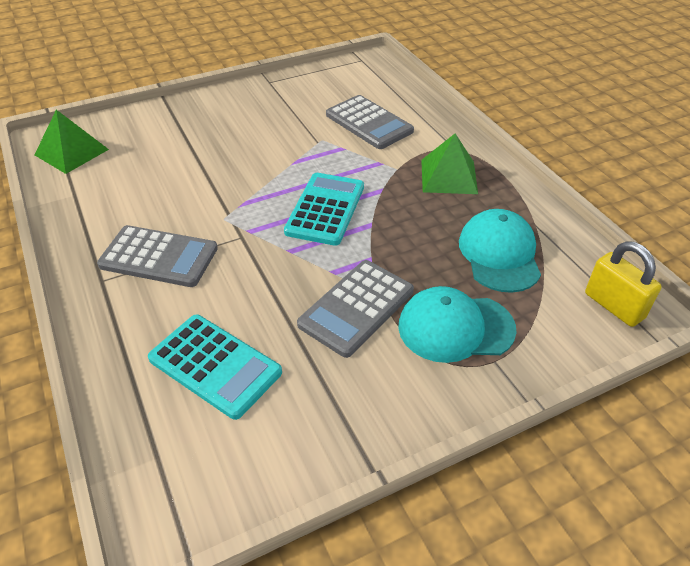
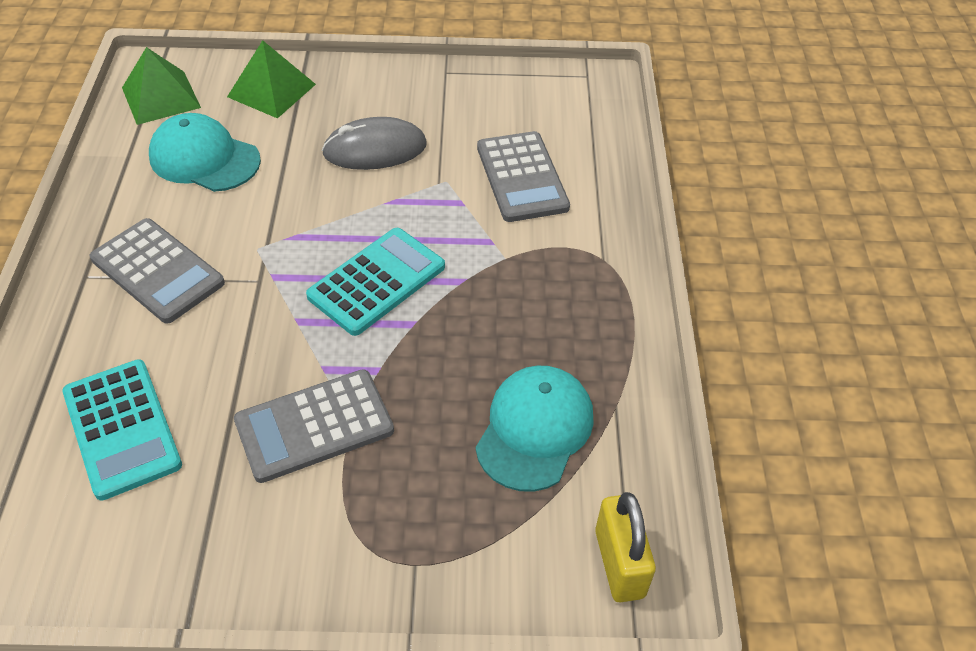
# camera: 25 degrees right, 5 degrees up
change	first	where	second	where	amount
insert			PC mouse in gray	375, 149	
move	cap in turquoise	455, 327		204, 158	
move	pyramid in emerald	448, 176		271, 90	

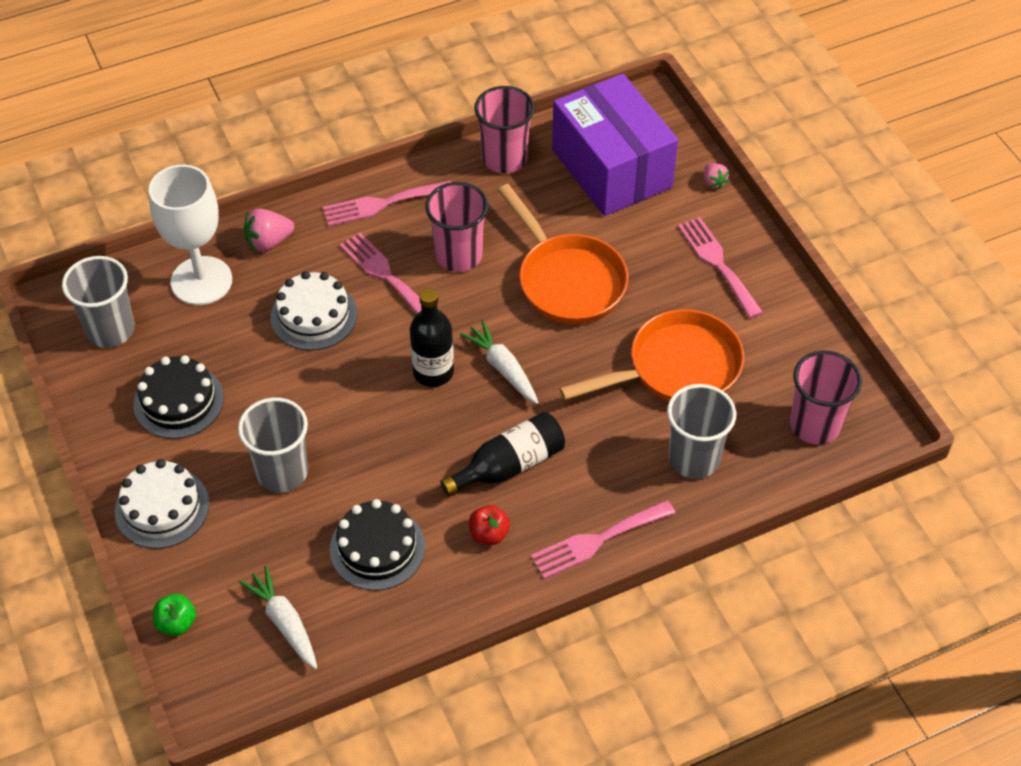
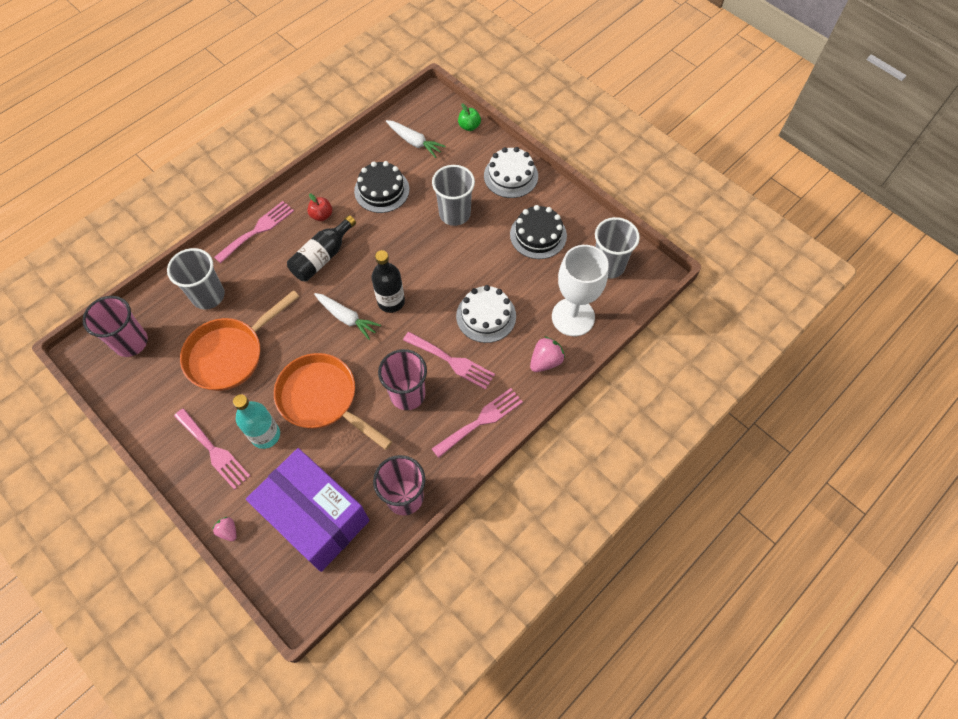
# camera: 160 degrees right, 10 degrees up
change	first	where	second	where	amount
insert			flask in turquoise	265, 435	

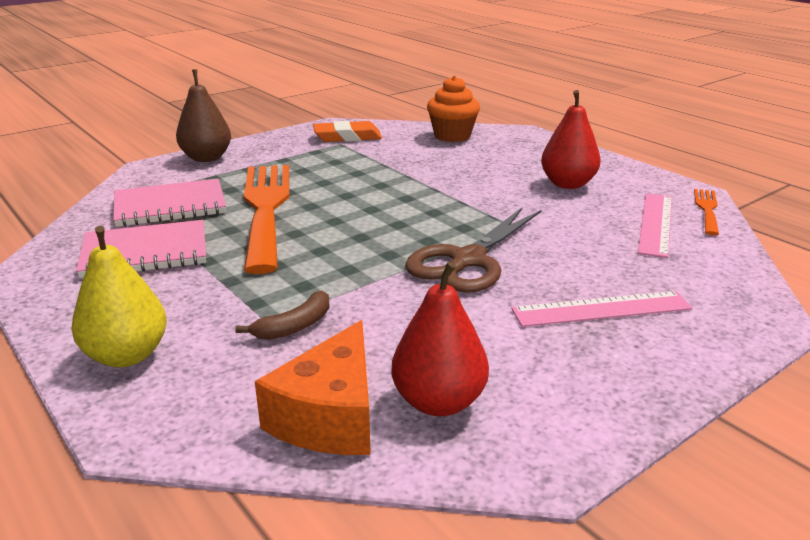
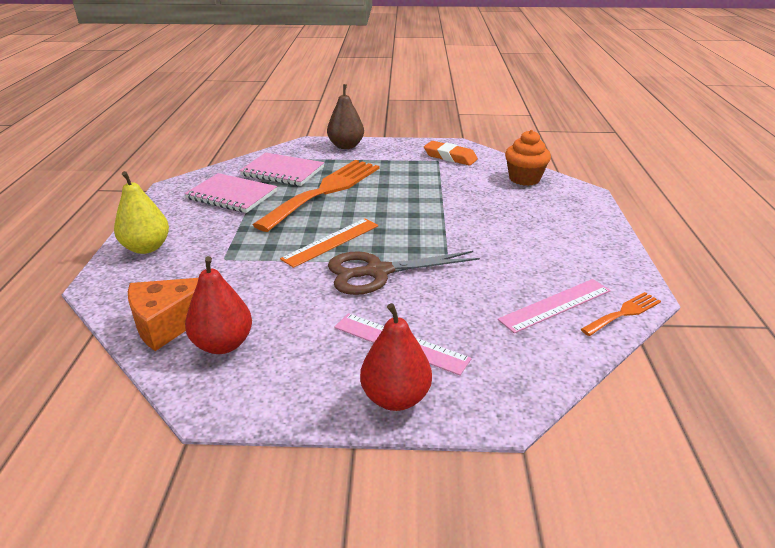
# camera: 40 degrees right, 5 degrees up
change	first	where	second	where	amount
delete	banana in brown	294, 326			
insert			measuring stick in orange	331, 242	
move	pear fruit in scarlet	567, 184		395, 398	

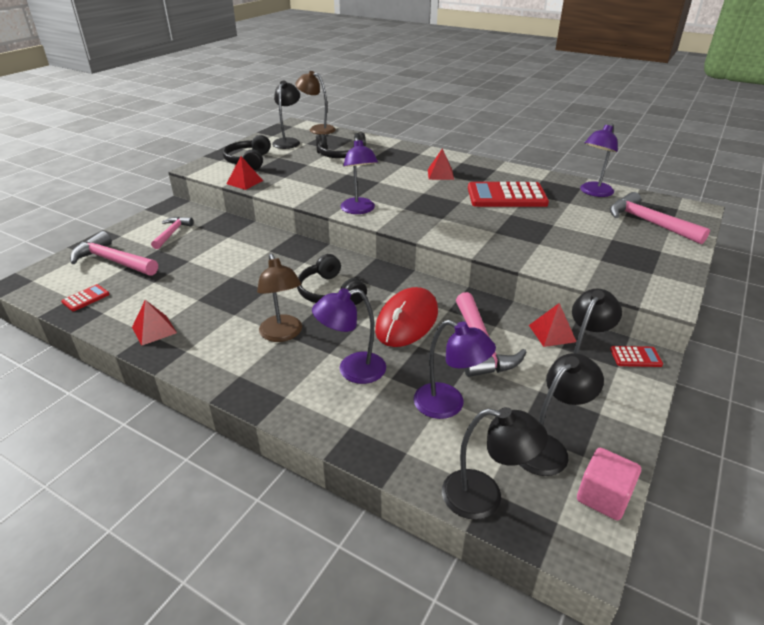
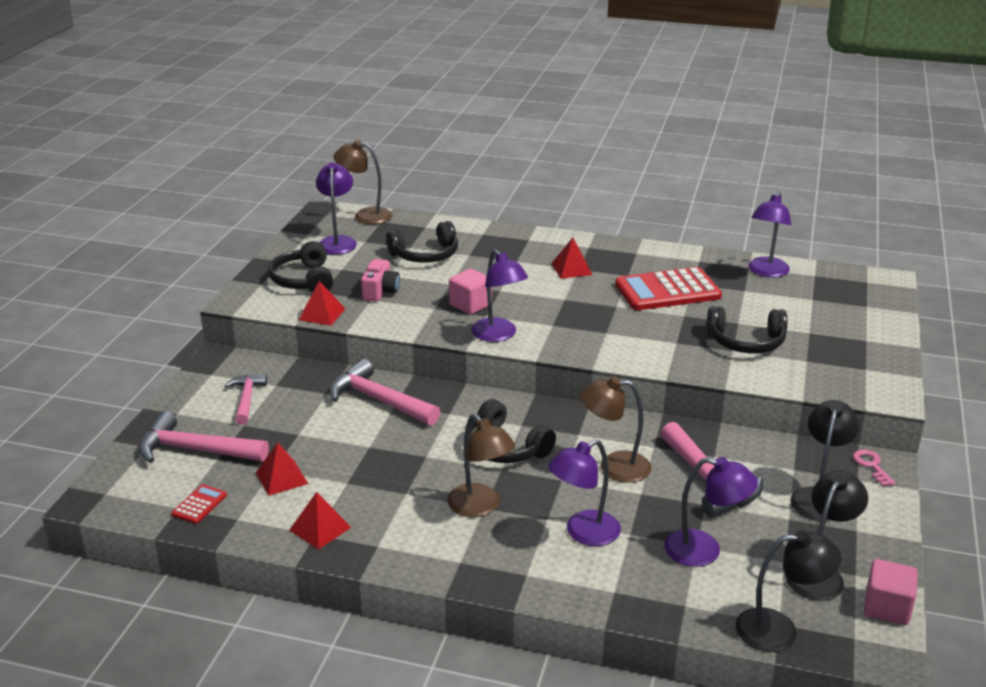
# camera: 15 degrees left, 5 degrees down
change	first	where	second	where	amount
insert			camera in rosy	380, 291	
insert			solid cube in rosy	470, 305	
insert			headphones in black	746, 342	
move	pyramid in scarlet	552, 333		282, 478	
move	carpenter's hammer in rosy	648, 222		379, 400	
replace	PC mouse in scarlet	407, 321	lamp in brown	614, 466	
replace	adding machine in scarlet	635, 357	door key in rosy	872, 466	
recolor	lamp in black	288, 141	lamp in royal purple	337, 241	

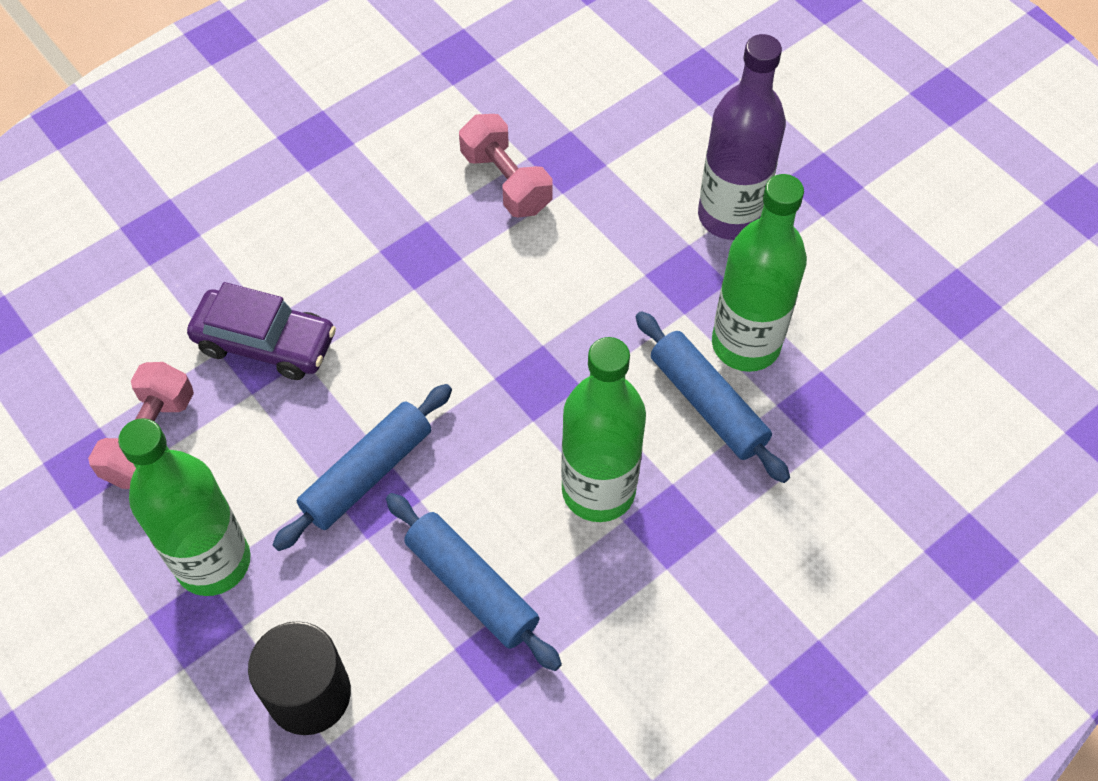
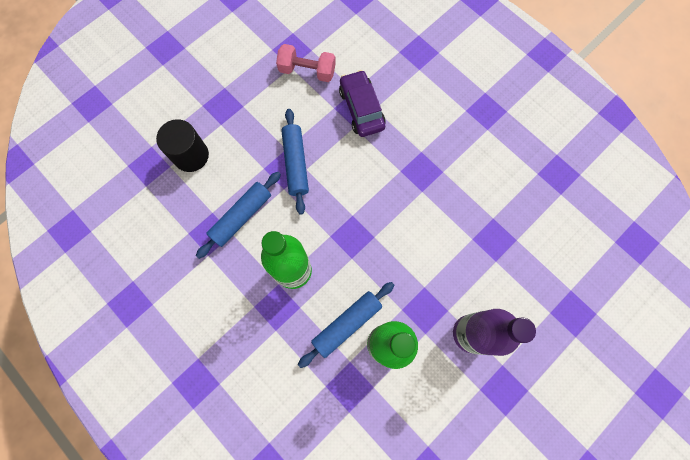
# camera: 85 degrees right, 15 degrees up
change	first	where	second	where	amount
delete	flask in emerald	213, 562			
delete	free weight in rosy	506, 181			
rotate	toy car in royal purple	265, 343		361, 109	150 degrees clockwise
rotate	dough roller in blue	367, 474		295, 164	45 degrees clockwise

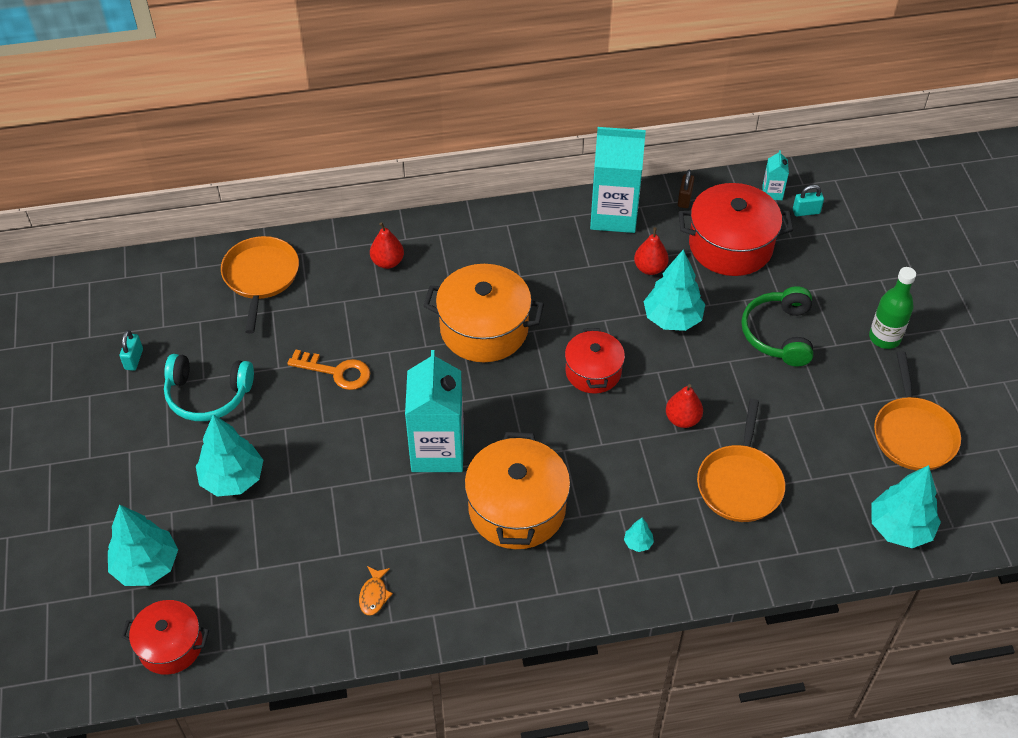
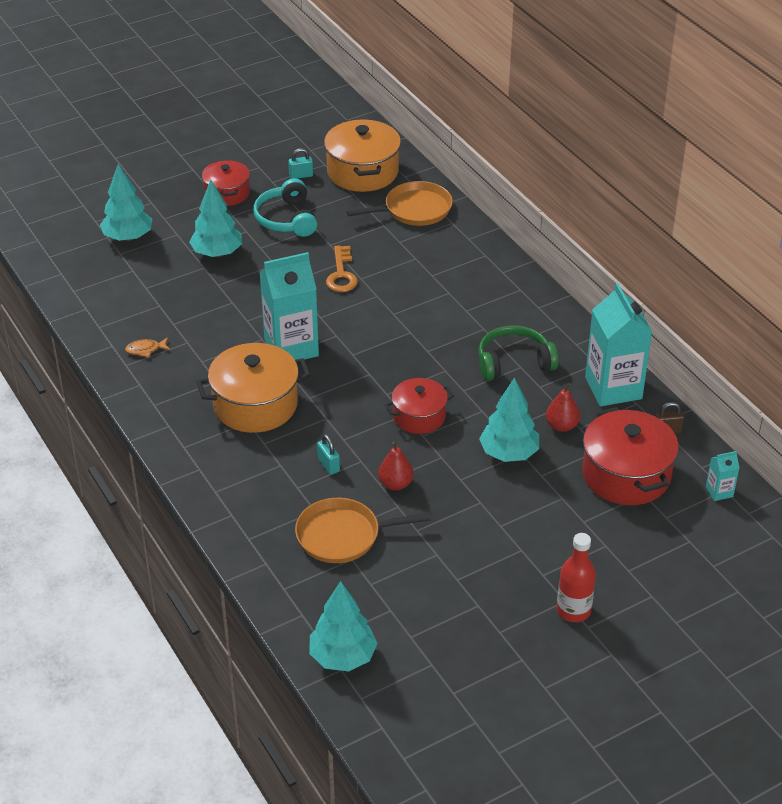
# camera: 70 degrees right, 10 degrees down
change	first	where	second	where	amount
delete	pear fruit in scarlet	387, 262			
delete	fir tree in turquoise	638, 543			
delete	frying pan in orange	913, 434			
move	stockpot in scarlet	170, 645		227, 193	
move	stockpot in orange	484, 329		362, 172	
move	headphones in emerald	778, 334		514, 362	
move	lock in turquoise	806, 212		328, 465	
recolor	flask in emerald	884, 338	flask in scarlet	573, 610	

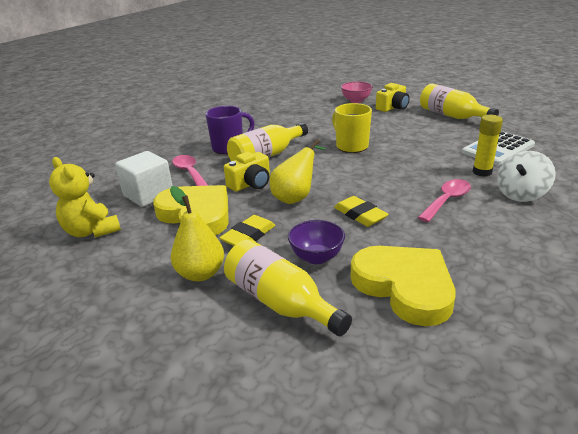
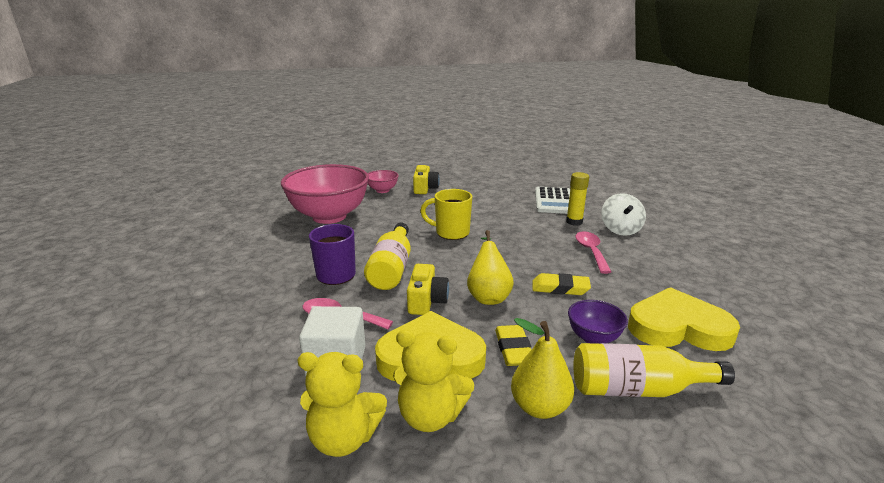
# camera: 45 degrees left, 5 degrees down
change	first	where	second	where	amount
delete	flask in bright yellow	452, 116			
insert			bowl in rosy	329, 216	
insert			teddy in bright yellow	430, 416	

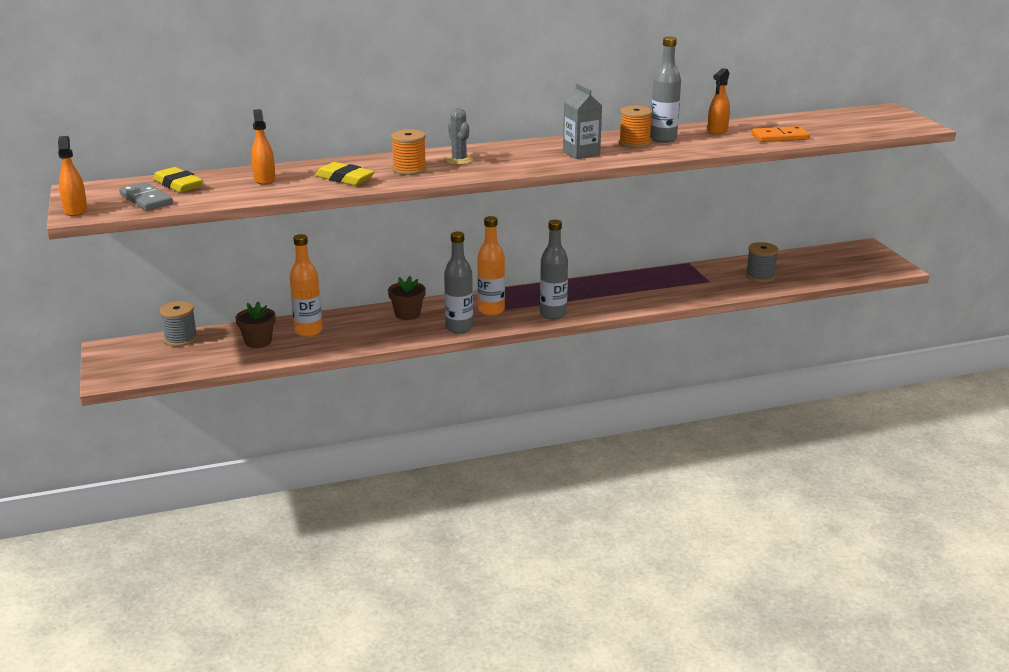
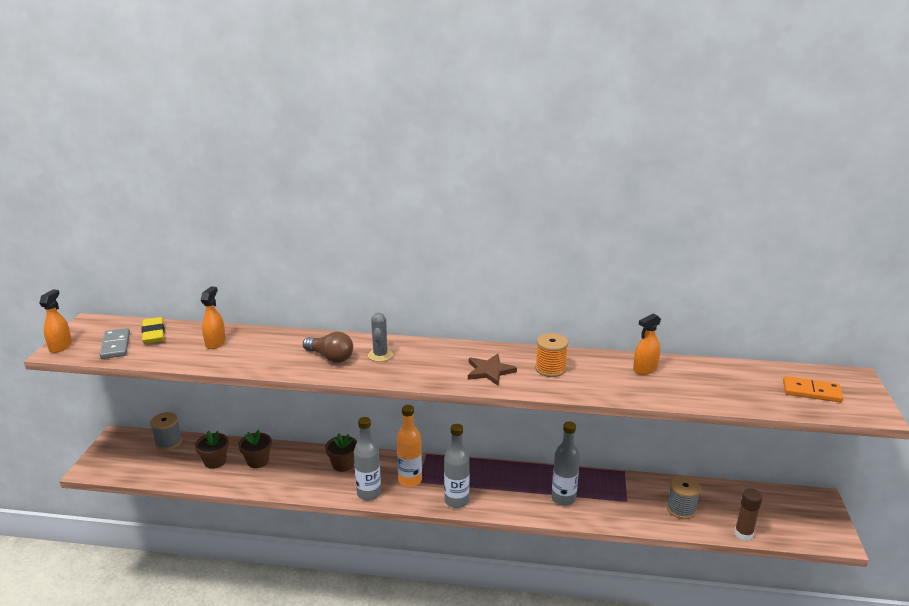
# camera: 25 degrees right, 0 degrees up
change	first	where	second	where	amount
delete	eraser in bright yellow	345, 178			
insert			stick of glue in brown	743, 534	
move	flask in gray	663, 139		563, 498	
move	domino in orange	780, 137		811, 392	
replace	flask in orange	308, 331	potted plant in brown	257, 461	
replace	bobbin in orange	409, 169	light bulb in brown	330, 357	
replace	carton in gray	581, 153	five-pointed star in brown	490, 371	

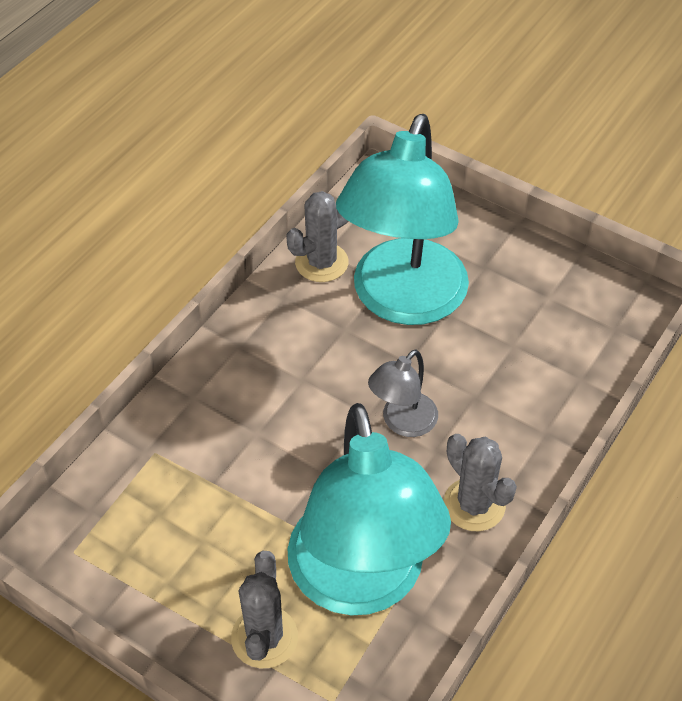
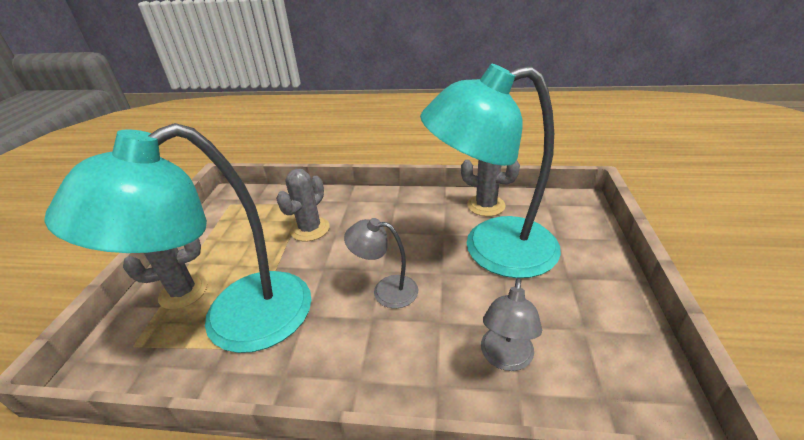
# camera: 65 degrees right, 15 degrees down
change	first	where	second	where	amount
insert			lamp in gray	505, 358	
move	cactus in gray	474, 505		310, 229	

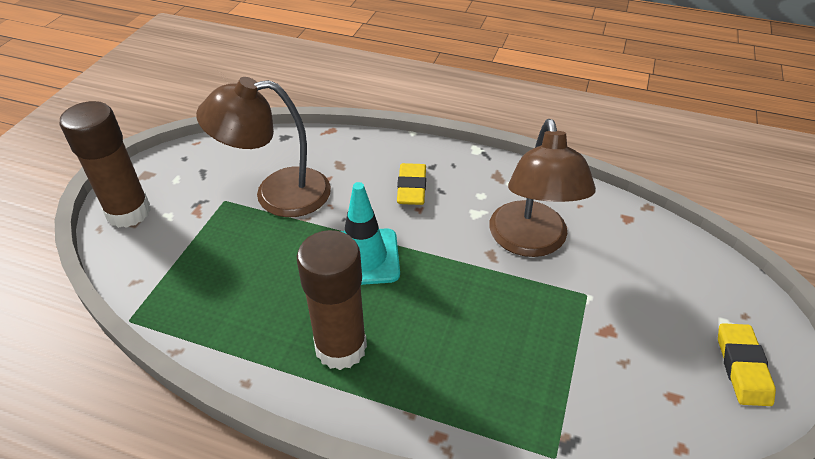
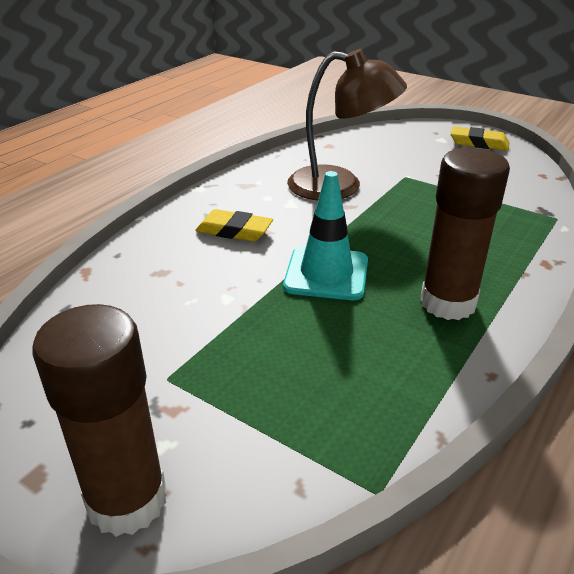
# camera: 75 degrees left, 10 degrees down
change	first	where	second	where	amount
delete	lamp in brown	277, 194			

